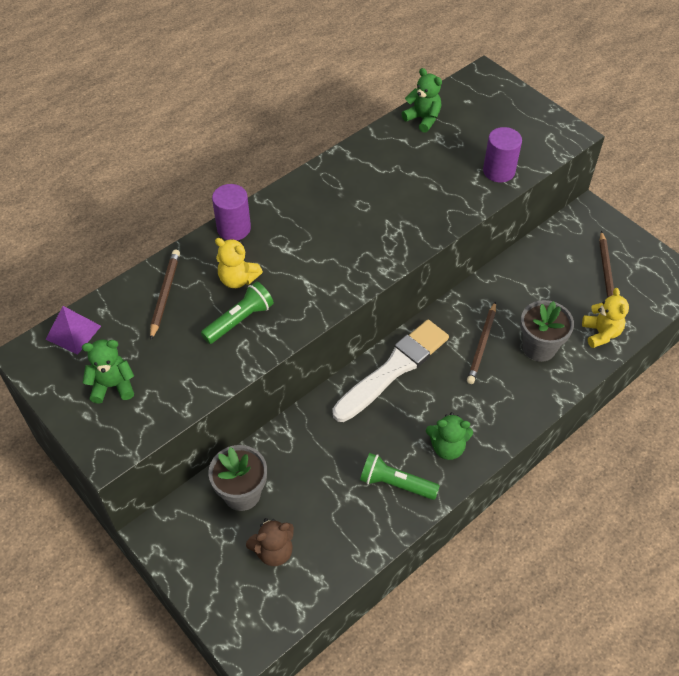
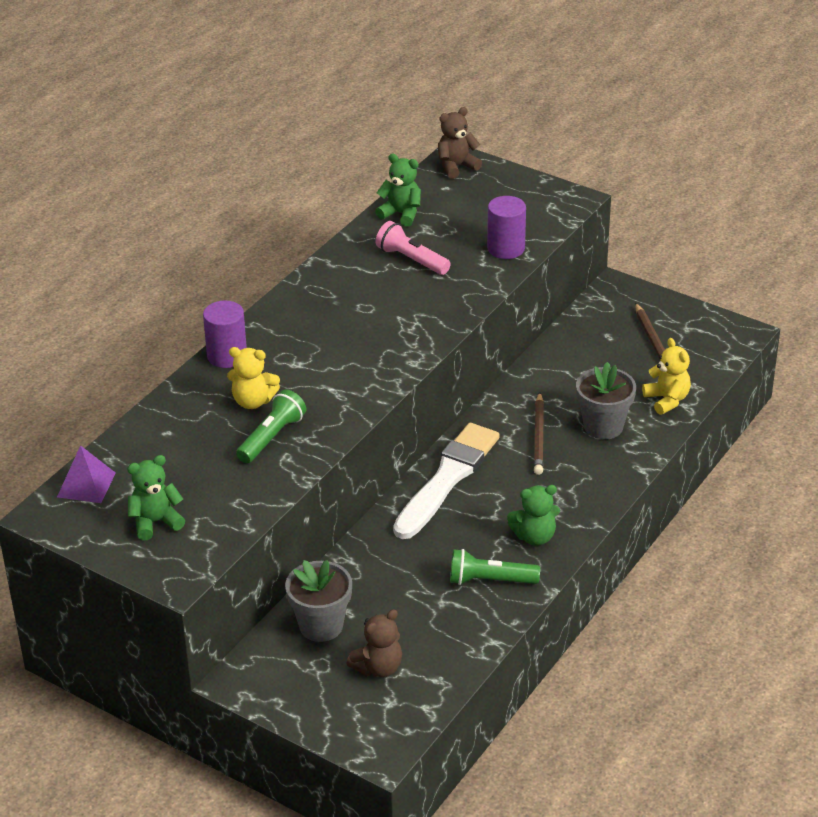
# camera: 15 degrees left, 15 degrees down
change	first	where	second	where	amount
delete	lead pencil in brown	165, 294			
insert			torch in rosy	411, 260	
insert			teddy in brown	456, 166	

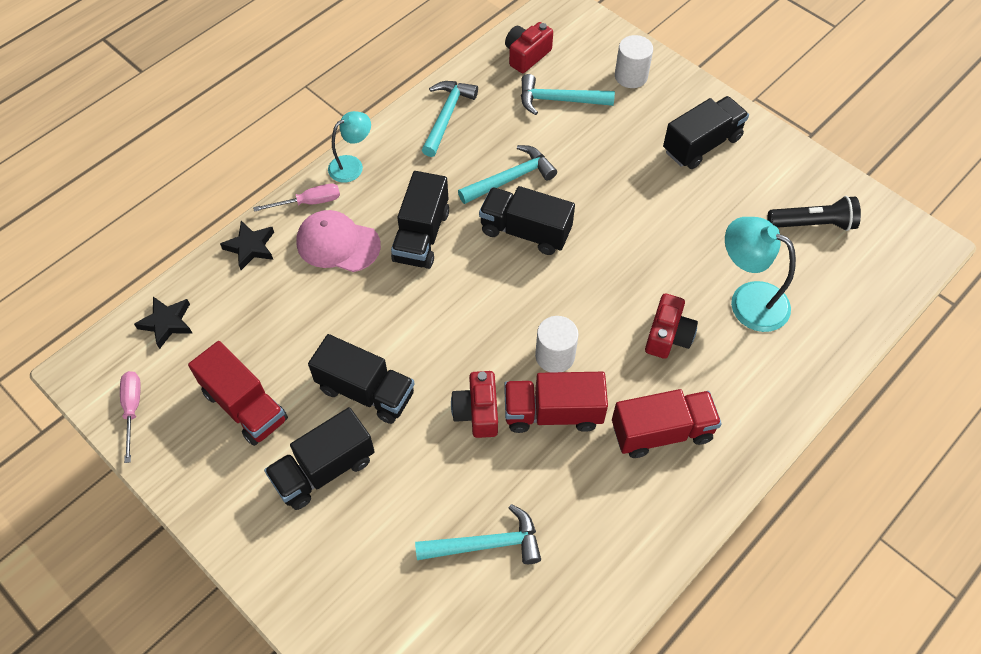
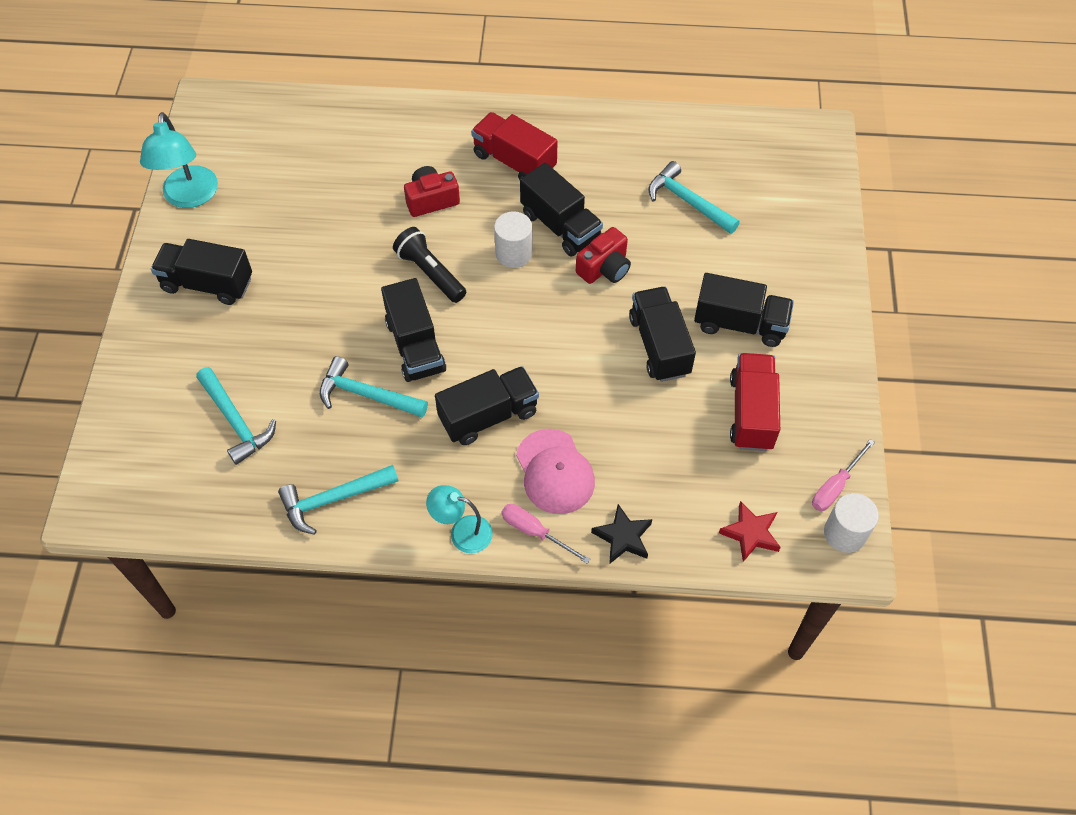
# camera: 130 degrees left, 0 degrees up
change	first	where	second	where	amount
delete	camera in scarlet	526, 55			
move	cylinder shape in pure white	631, 76		844, 533	
move	lamp in turquoise	748, 300		190, 197	
move	torch in black	813, 224		430, 273	
recolor	five-pointed star in black	167, 323	five-pointed star in scarlet	750, 533	
recolor	toy truck in scarlet	553, 413	toy truck in black	560, 226	

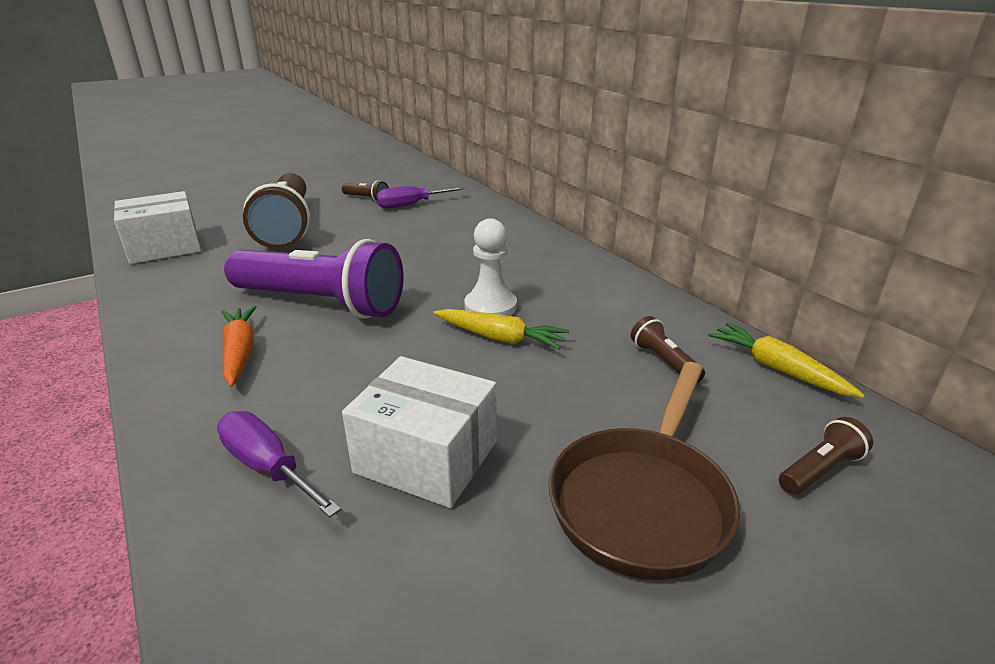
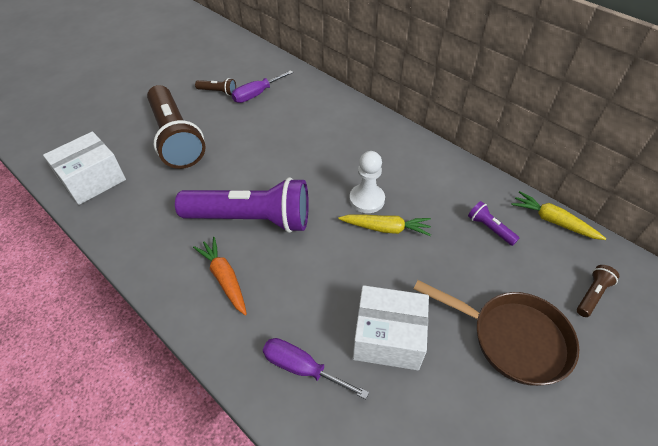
# camera: 15 degrees left, 20 degrees up
change	first	where	second	where	amount
recolor	torch in brown	664, 361	torch in royal purple	490, 228	
rotate	frying pan in brown	642, 500		512, 338	75 degrees counterclockwise

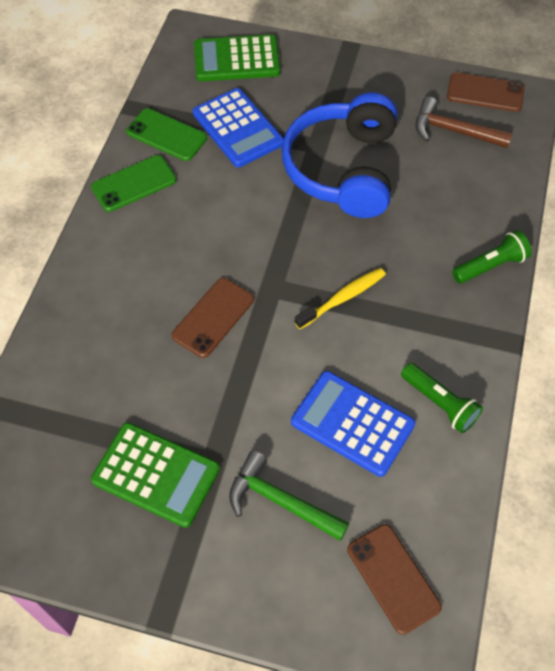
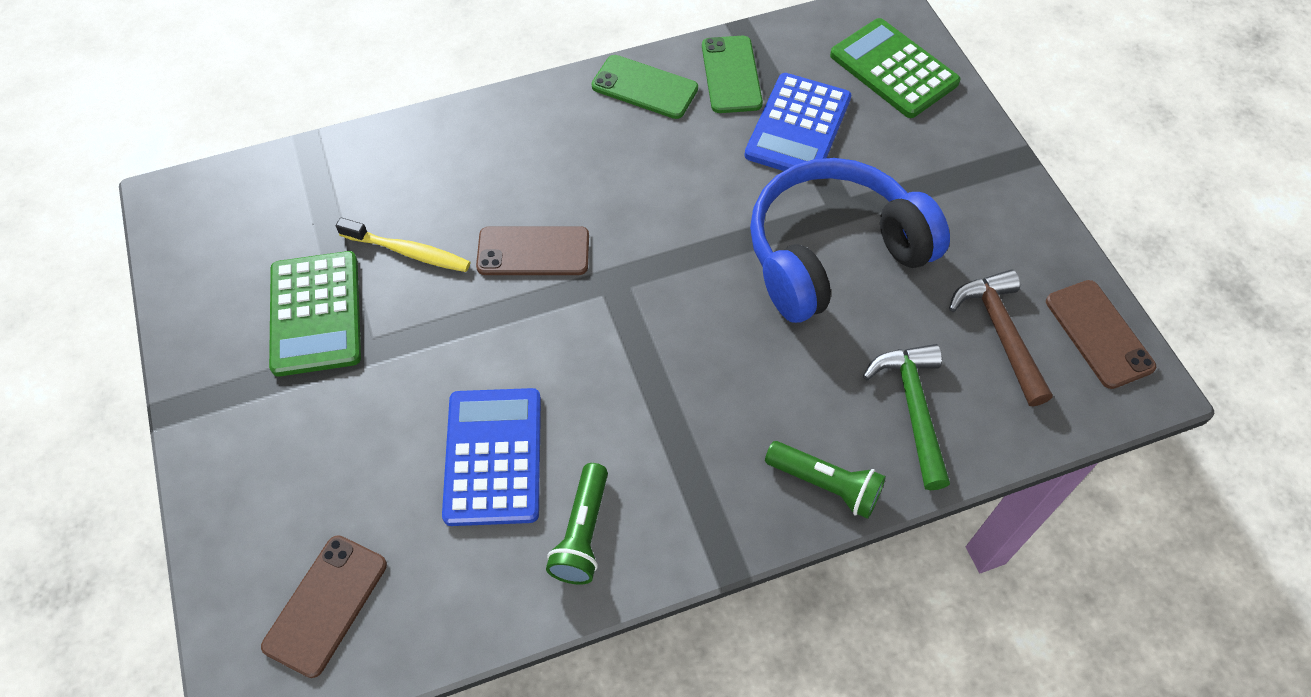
# camera: 55 degrees right, 0 degrees up
change	first	where	second	where	amount
move	carpenter's hammer in emerald	280, 501		913, 408	
move	dental brush in bright yellow	343, 298		408, 252	

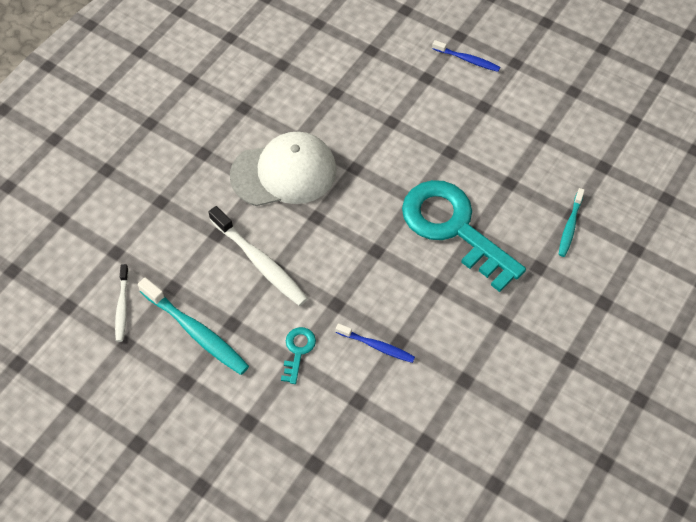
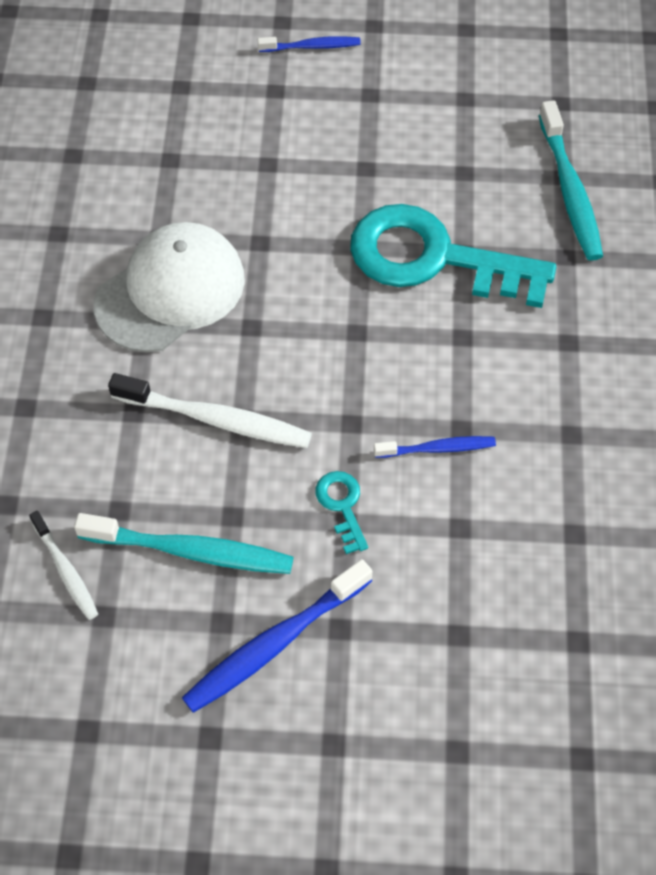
# camera: 30 degrees left, 0 degrees up
change	first	where	second	where	amount
insert			dental brush in blue	274, 644	
resize	dental brush in turquoise	570, 226		570, 191	x1.72

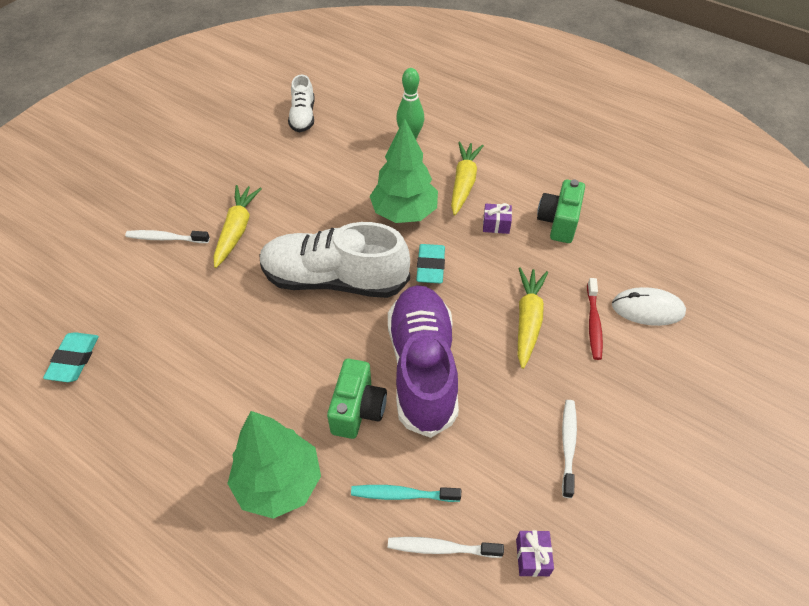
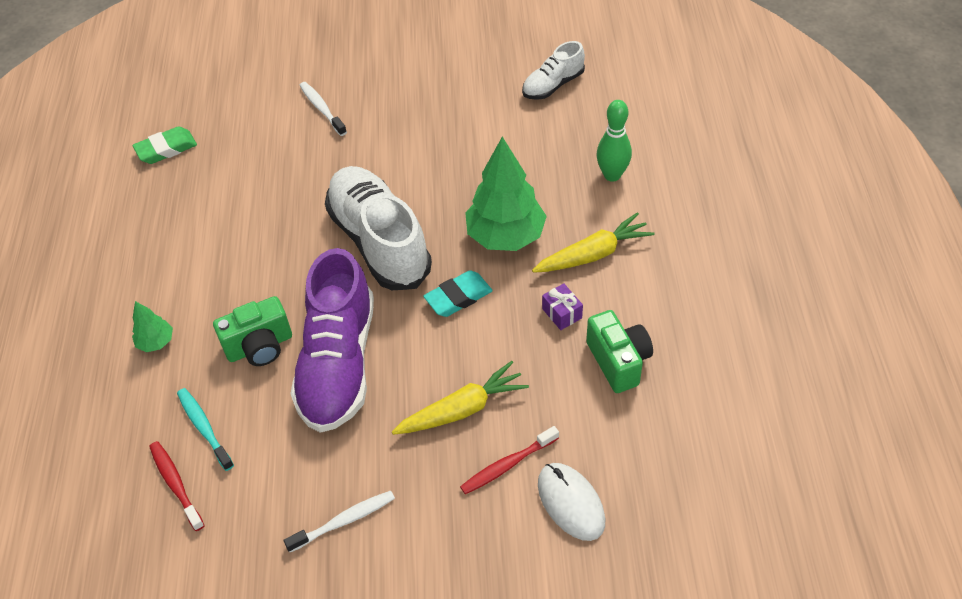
# camera: 55 degrees right, 0 degrees up
change	first	where	second	where	amount
delete	carrot in bright yellow	237, 230			
delete	gift in royal purple	532, 557			
recolor	eraser in turquoise	74, 359	eraser in emerald	166, 149	
recolor	dental brush in pure white	441, 548	dental brush in scarlet	176, 484	
rotate	sneaker in royal purple	422, 368		338, 363	135 degrees clockwise
rotate	camera in emerald	558, 222		618, 361	90 degrees clockwise
resize	fir tree in emerald	279, 483		156, 342	x0.47

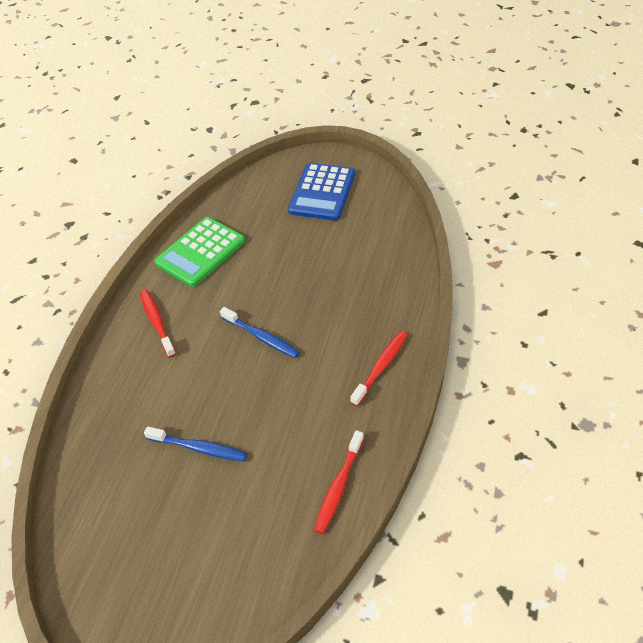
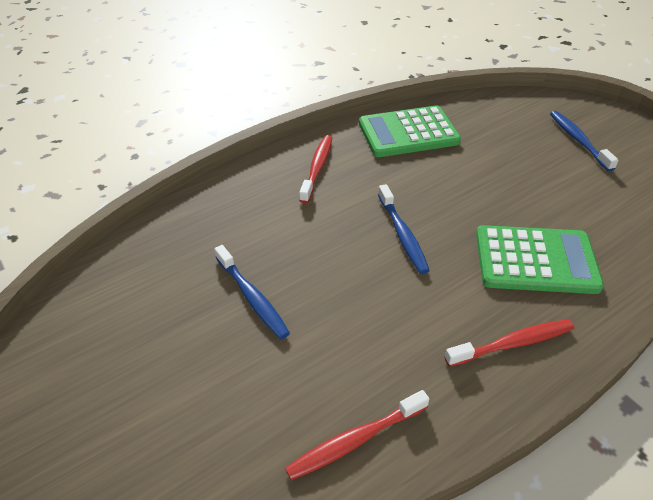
# camera: 35 degrees right, 5 degrees down
change	first	where	second	where	amount
insert			adding machine in emerald	535, 260	
replace	adding machine in blue	322, 192	dental brush in blue	578, 140	

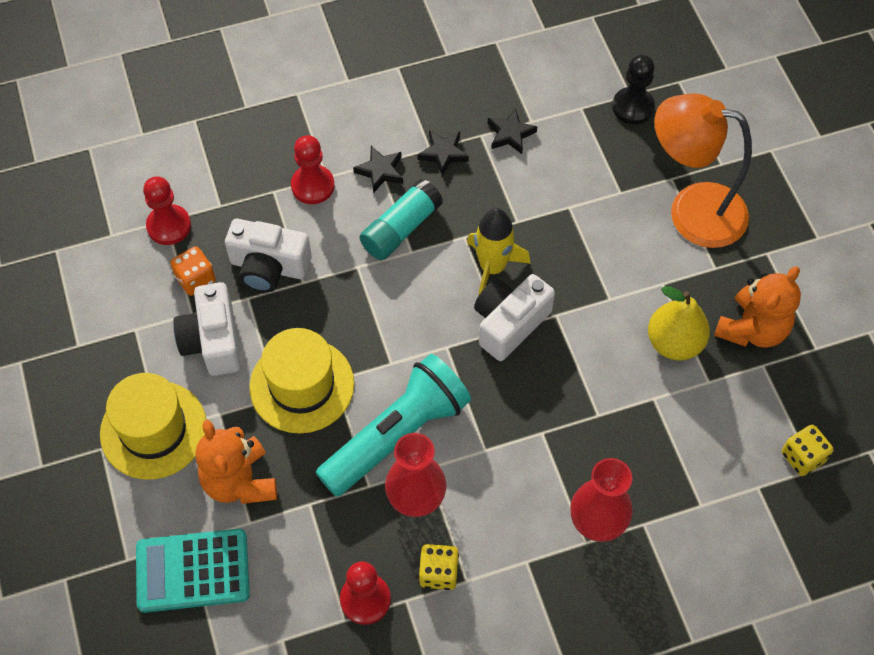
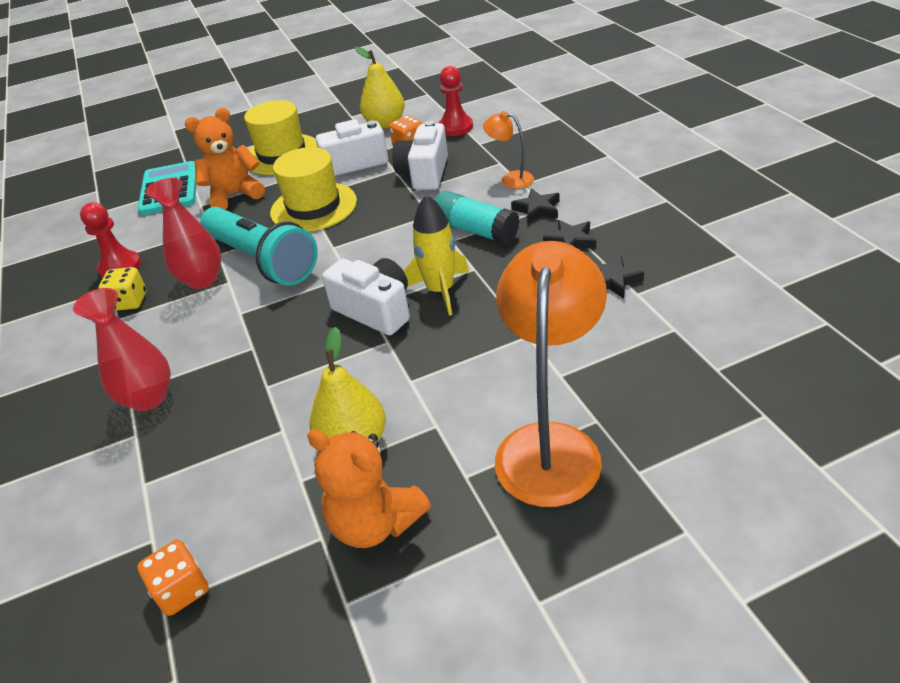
# camera: 90 degrees right, 20 degrees down
change	first	where	second	where	amount
delete	chess pawn in black	633, 107			
insert			pear fruit in bright yellow	385, 124	
replace	chess pawn in scarlet	312, 186	lamp in orange	510, 179	
recolor	die in bright yellow	802, 457	die in orange	182, 590	

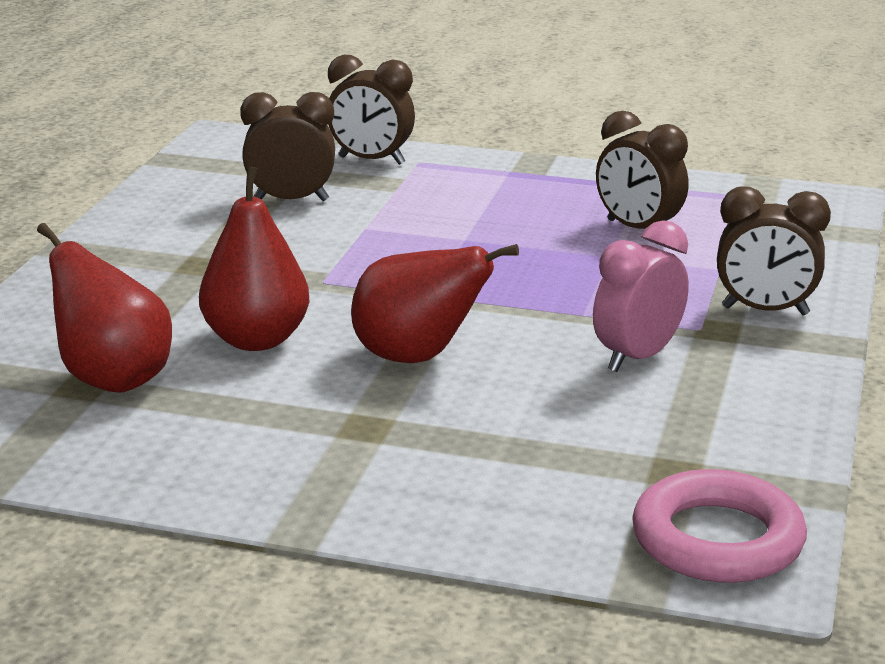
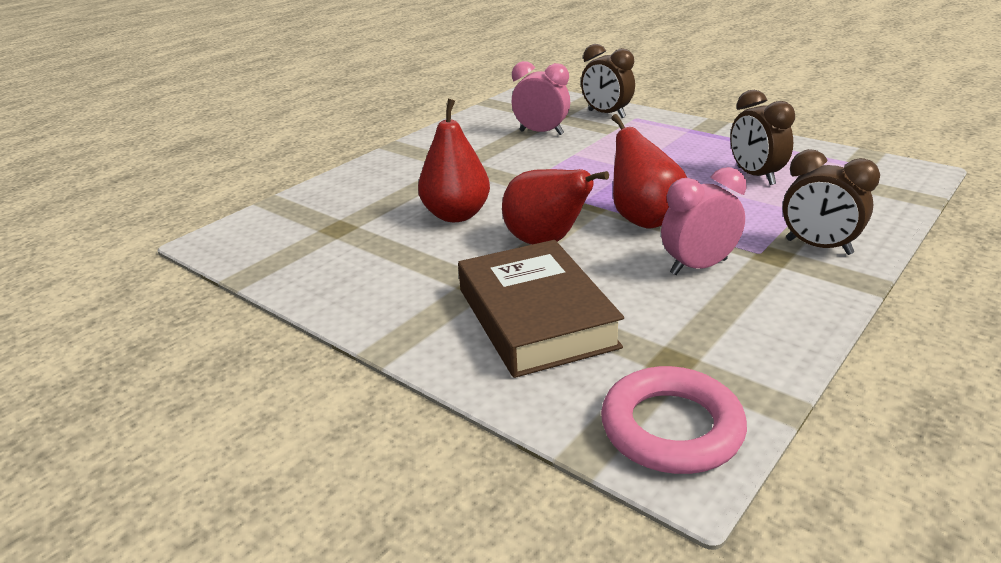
# camera: 25 degrees right, 5 degrees up
change	first	where	second	where	amount
insert			hardback in brown	536, 317	
move	pear fruit in scarlet	113, 379		644, 219	
recolor	clock in brown	291, 200	clock in rosy	541, 133	

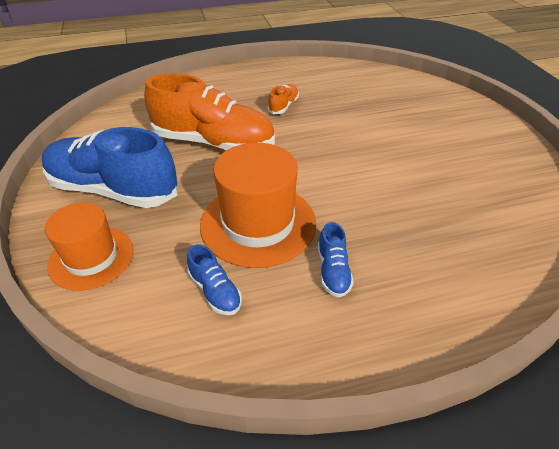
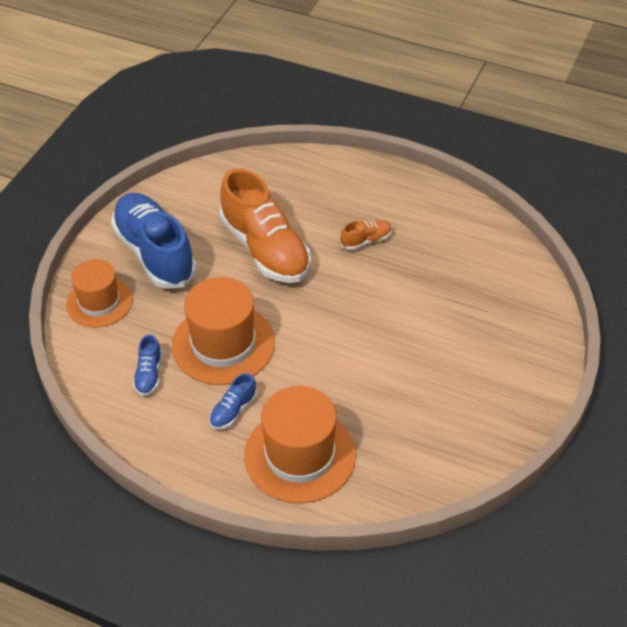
# camera: 40 degrees right, 5 degrees up
change	first	where	second	where	amount
insert			hat in orange	300, 455	

